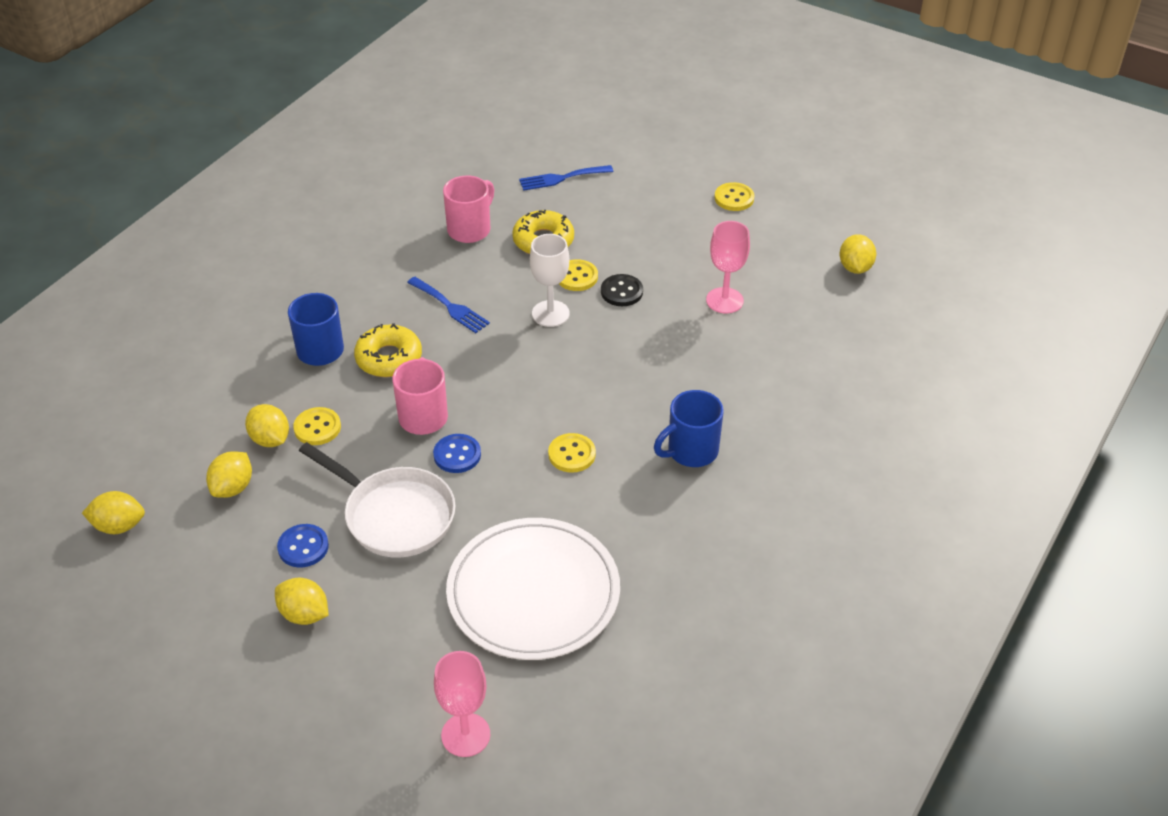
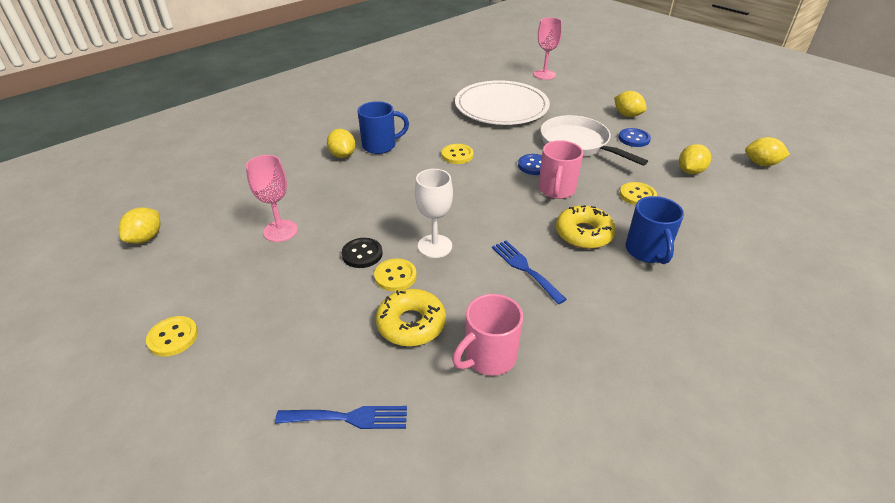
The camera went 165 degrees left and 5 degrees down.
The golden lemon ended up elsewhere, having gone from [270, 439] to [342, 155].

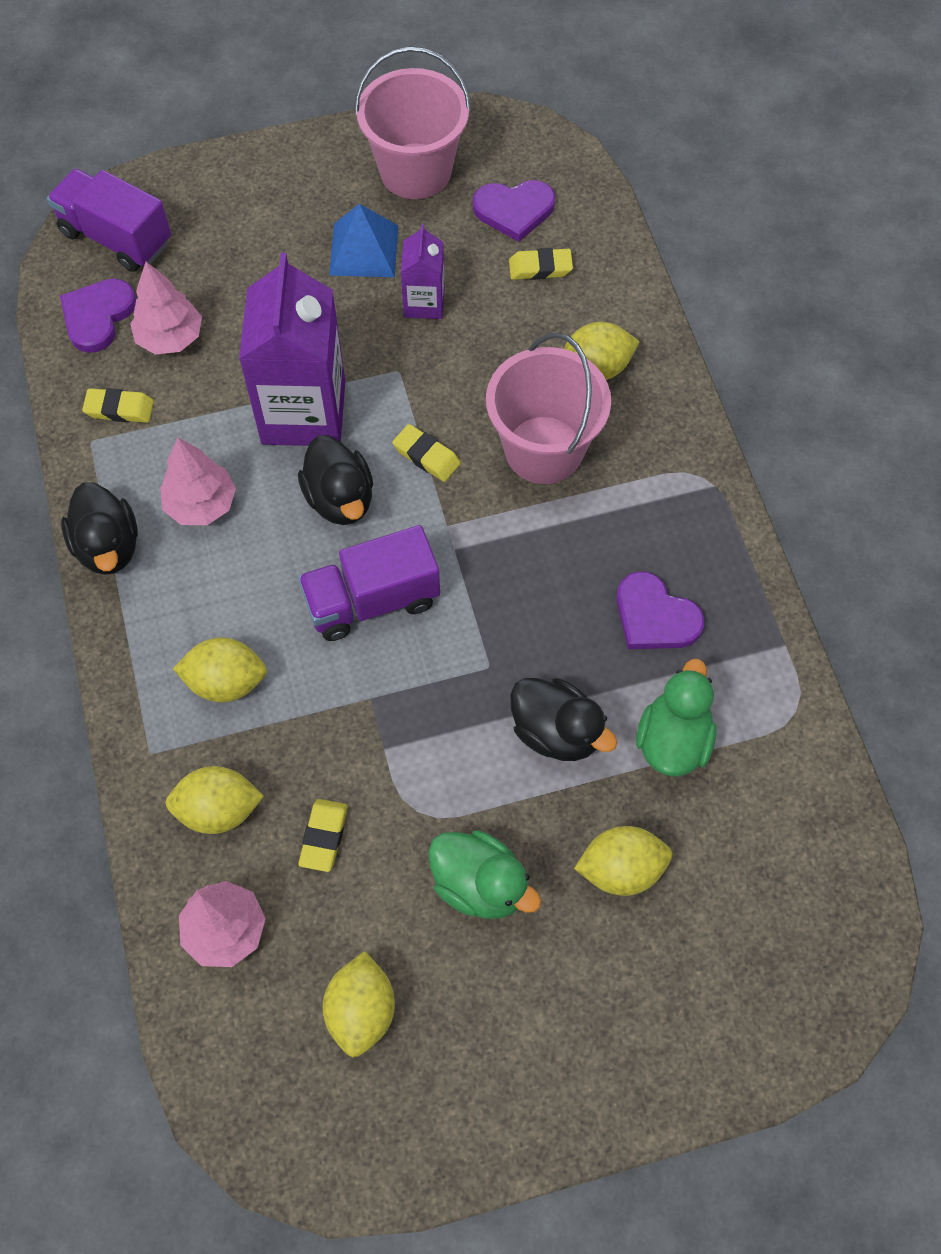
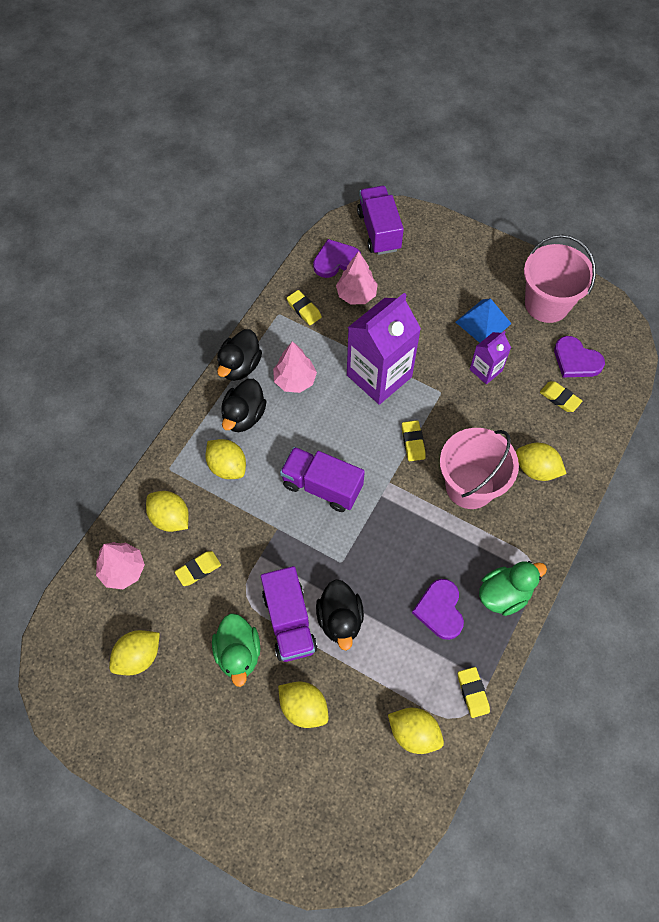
The camera went 45 degrees right and 0 degrees up.
The jet-black rubber duck ended up elsewhere, having gone from [340, 499] to [244, 416].
The second view gained the purple truck at [289, 621].
The second view gained the golden lemon at [414, 733].
The second view gained the golden eraser at [472, 693].
The green rubber duck ended up elsewhere, having gone from [673, 740] to [504, 594].

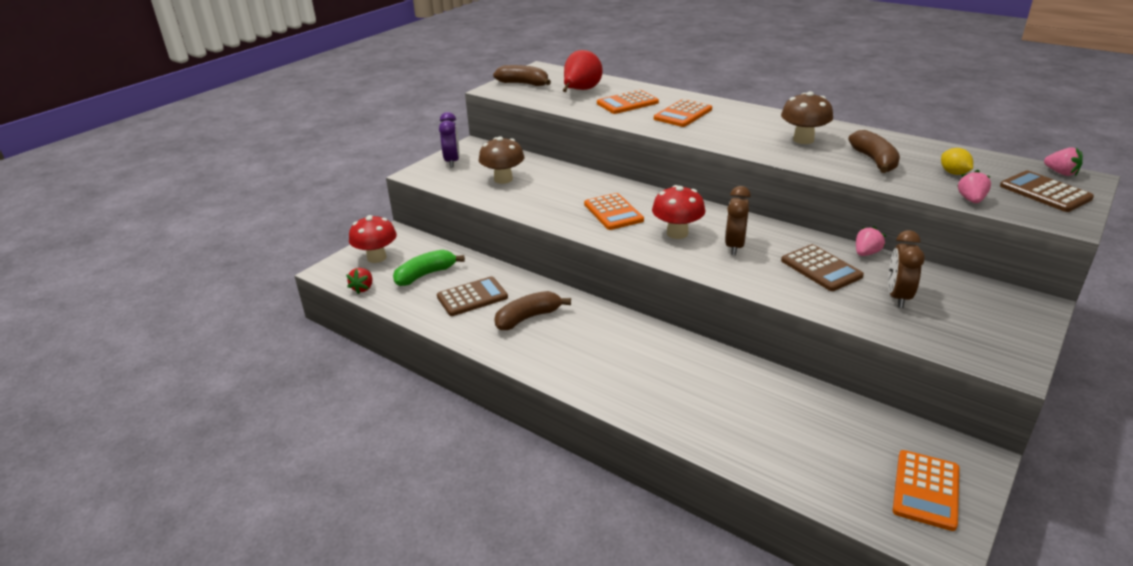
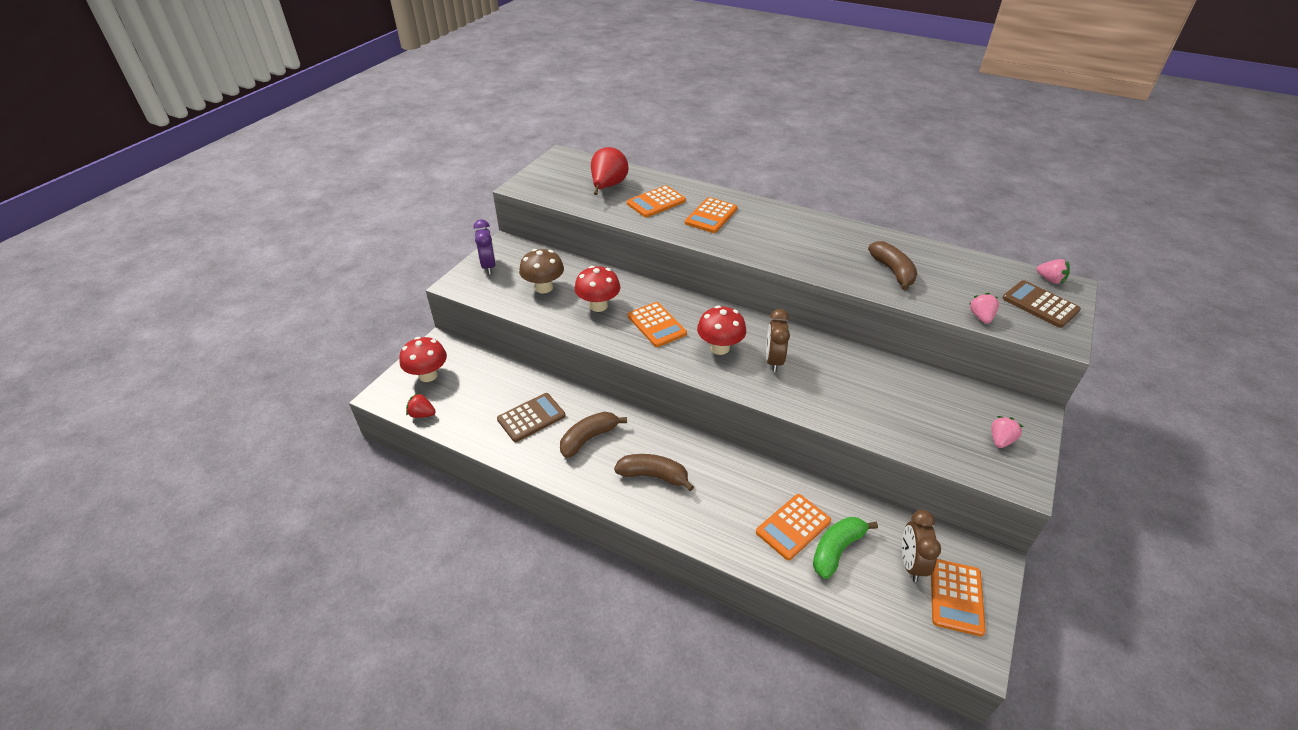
The camera went 10 degrees left and 10 degrees up.
The red strawberry at [363, 288] ended up facing another way, 105 degrees clockwise from before.
The second view gained the red mushroom at [598, 306].
The russet banana ended up elsewhere, having gone from [523, 84] to [653, 476].
The second view gained the orange-coloured calculator at [793, 527].
The green banana ended up elsewhere, having gone from [425, 275] to [836, 550].
The russet bedside clock ended up elsewhere, having gone from [898, 297] to [911, 564].
The rosy strawberry ended up elsewhere, having gone from [866, 253] to [1000, 440].
The second view lost the russet mushroom at [803, 140].
The second view lost the russet calculator at [821, 268].
The second view lost the golden lemon at [953, 173].

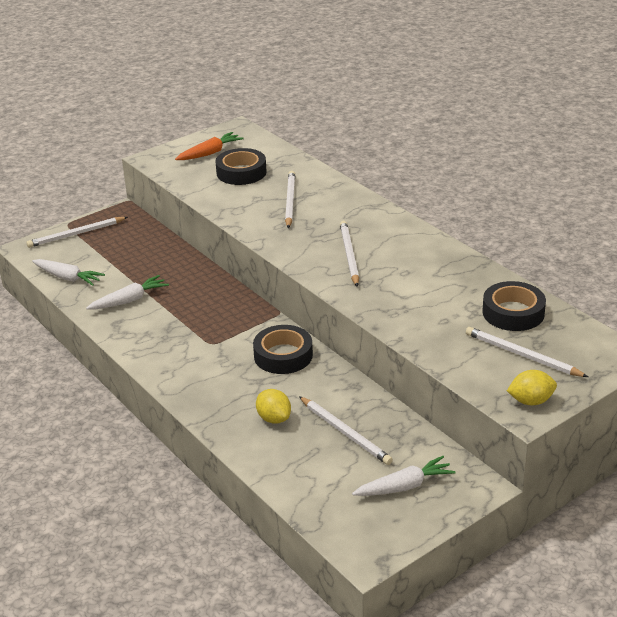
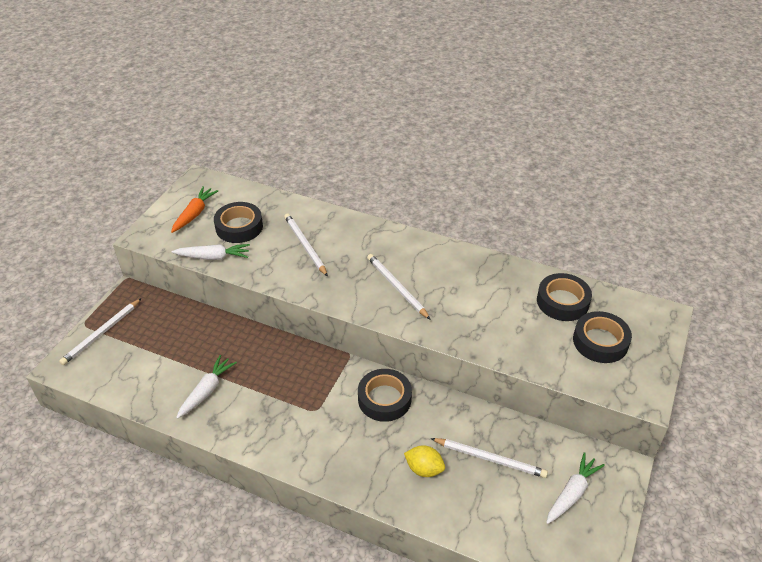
The camera went 30 degrees left and 10 degrees up.
The white root vegetable ended up elsewhere, having gone from [67, 278] to [213, 257].
Where the white pencil stood at [522, 355], the jet-black tape came to stand at [600, 341].
The second view lost the golden lemon at [530, 401].

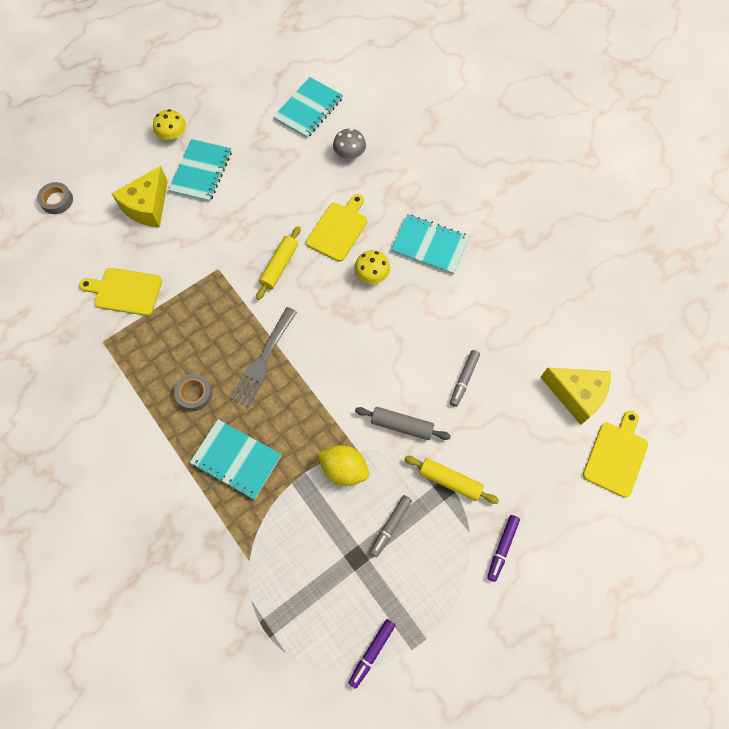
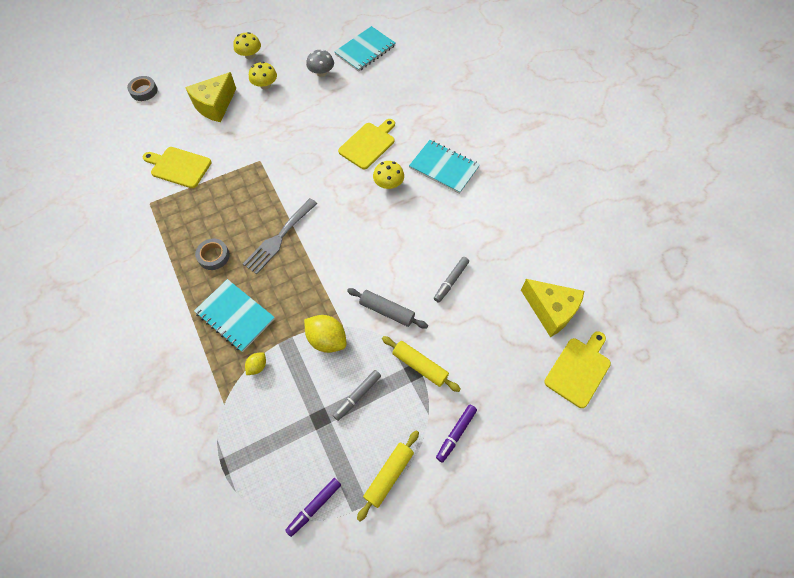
The camera went 10 degrees right and 5 degrees down.
The second view gained the golden lemon at [257, 366].
Where the aqua notepad stood at [201, 172], the golden mushroom came to stand at [265, 85].
The ash-grey mushroom ended up elsewhere, having gone from [349, 154] to [321, 73].
The golden dough roller ended up elsewhere, having gone from [279, 266] to [389, 475].

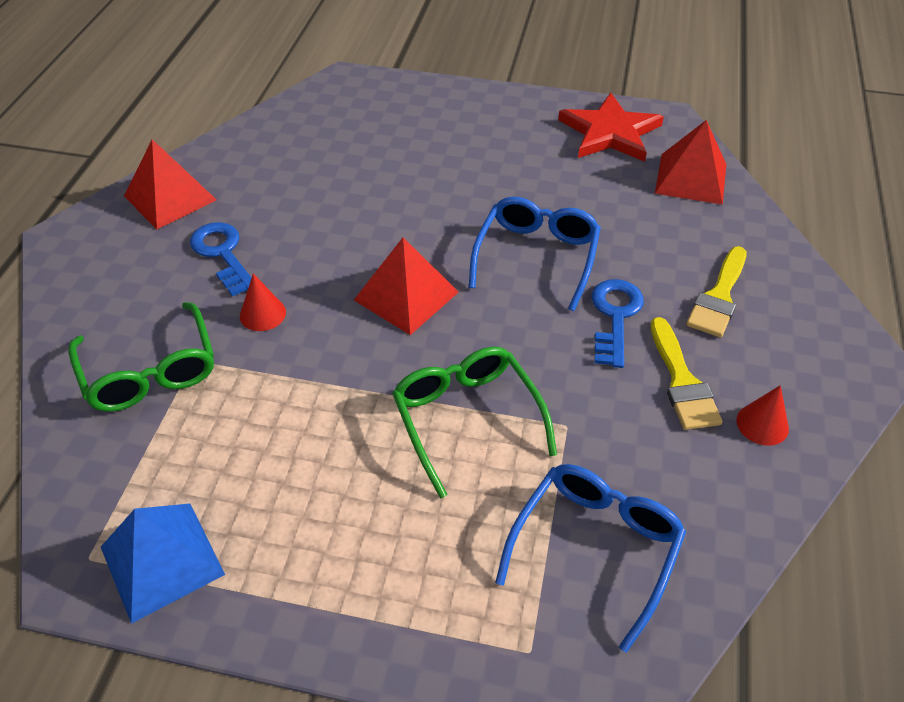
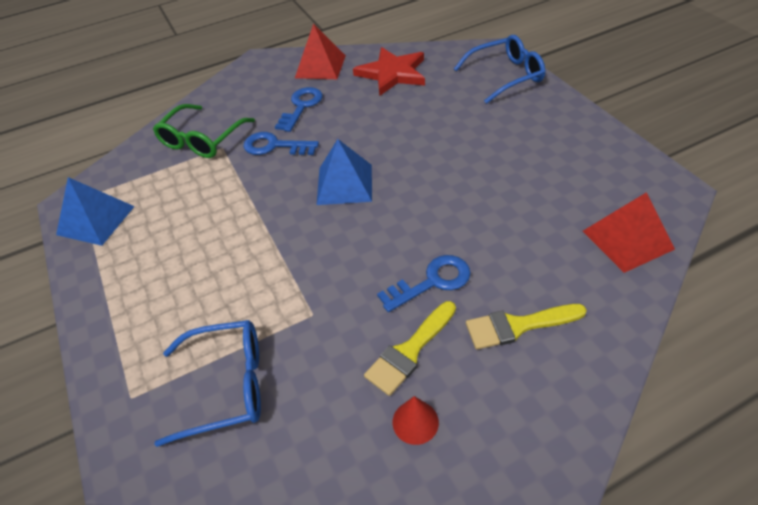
The camera went 55 degrees right and 0 degrees up.
Where the red solid cone stood at [262, 314], the blue latchkey came to stand at [275, 146].
What was the red pyramid shape at [406, 295] turned into the blue pyramid shape at [345, 184].
The red five-pointed star ended up elsewhere, having gone from [610, 132] to [392, 73].
The blue spectacles ended up elsewhere, having gone from [536, 257] to [505, 76].
The second view lost the green spectacles at [467, 419].

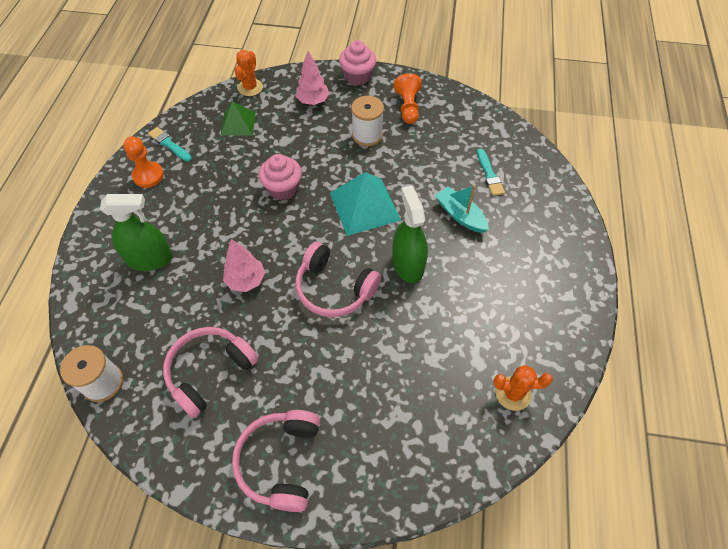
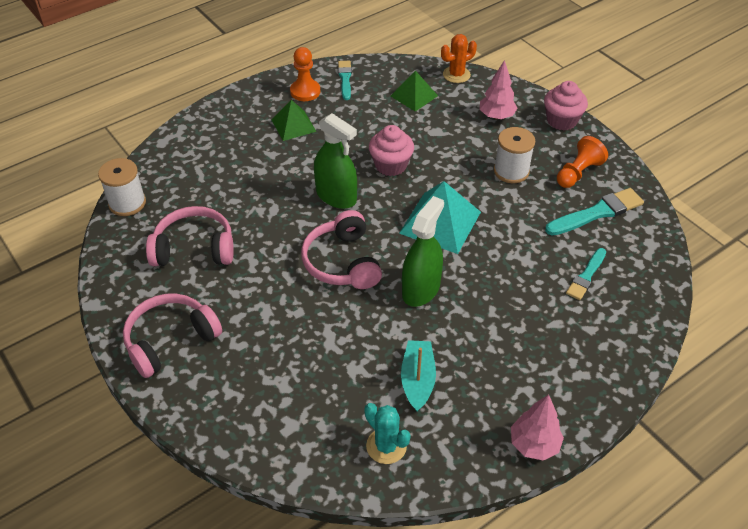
The camera went 45 degrees right and 10 degrees down.
The second view gained the green pyramid shape at [293, 125].
The green spray cleaner ended up elsewhere, having gone from [150, 259] to [336, 196].
What was the orange-coloured prickly plant at [513, 393] turned into the aqua prickly plant at [386, 446].
The aqua toy boat ended up elsewhere, having gone from [460, 215] to [417, 380].
The rosy tree ended up elsewhere, having gone from [246, 280] to [534, 444].
The second view gained the aqua paint brush at [597, 213].

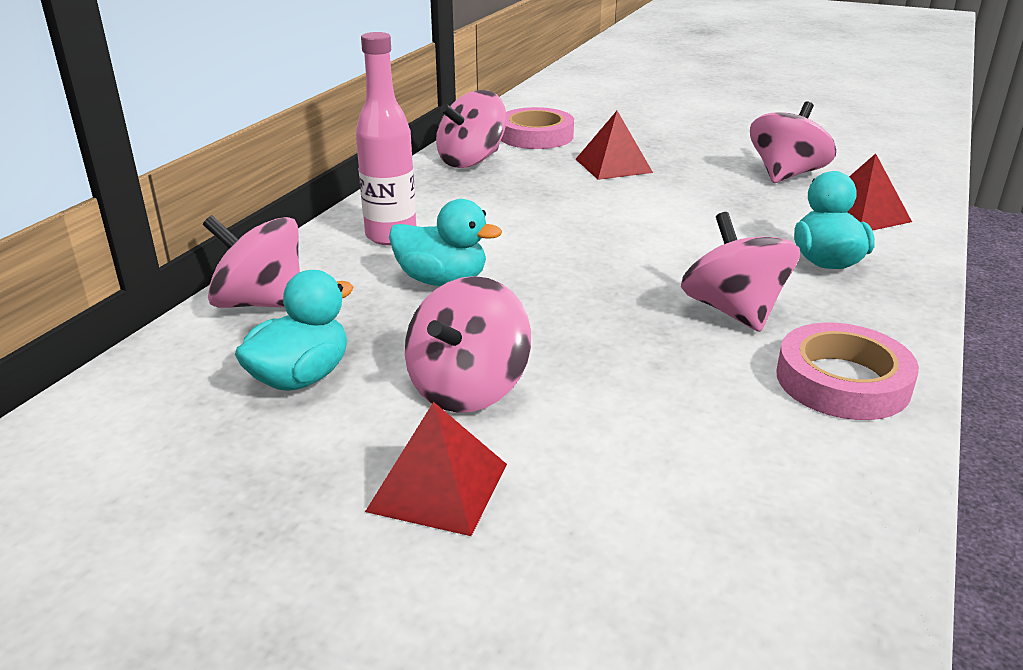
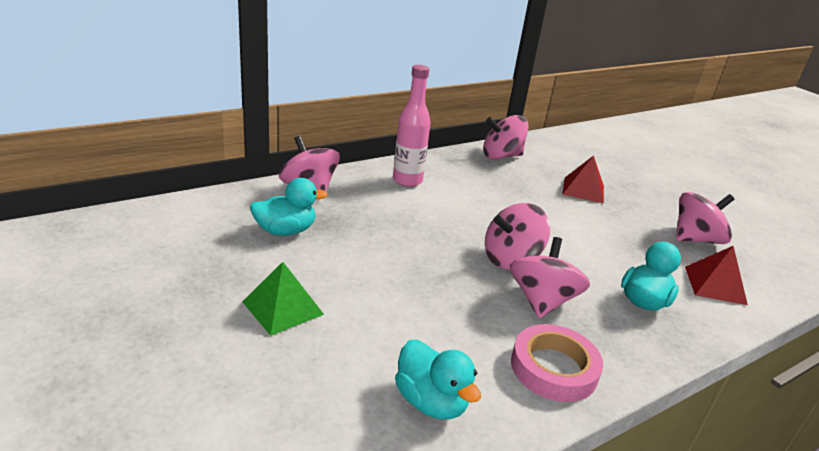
The camera went 30 degrees right and 0 degrees up.
What was the red pyramid shape at [438, 487] turned into the green pyramid shape at [283, 308].
The aqua rubber duck ended up elsewhere, having gone from [442, 280] to [431, 401].
The rosy toy top ended up elsewhere, having gone from [468, 388] to [511, 259].
The second view lost the rosy tape at [536, 136].

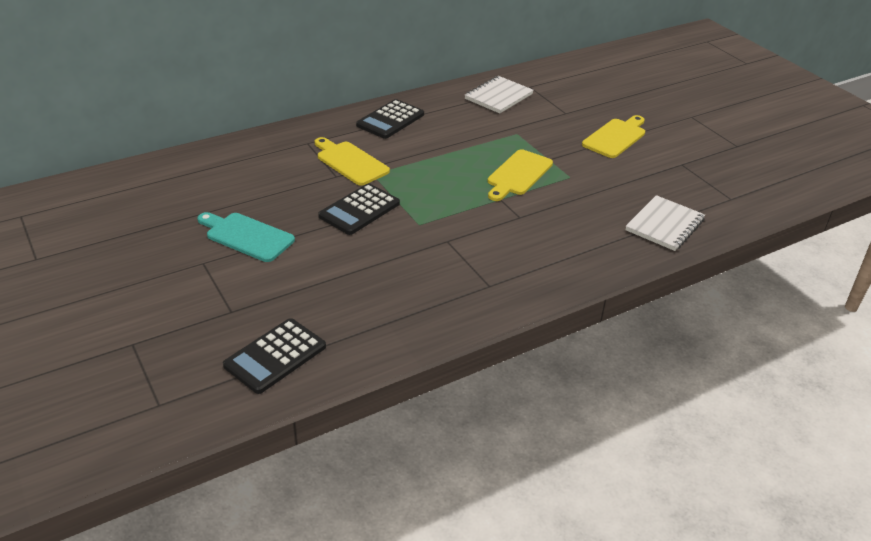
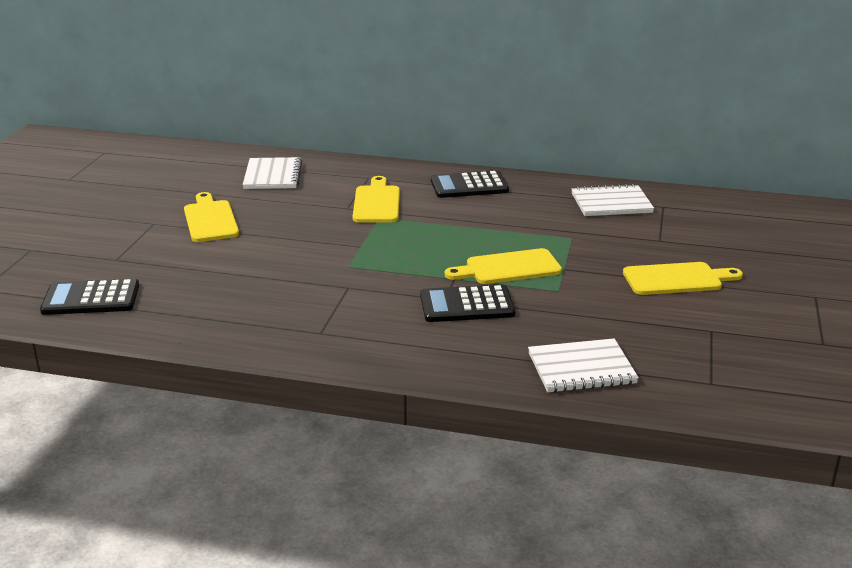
The camera went 45 degrees right and 10 degrees down.
What was the aqua cutting board at [246, 236] turned into the golden cutting board at [210, 219].
The second view gained the white notepad at [272, 176].
The jet-black calculator ended up elsewhere, having gone from [359, 210] to [467, 305].

